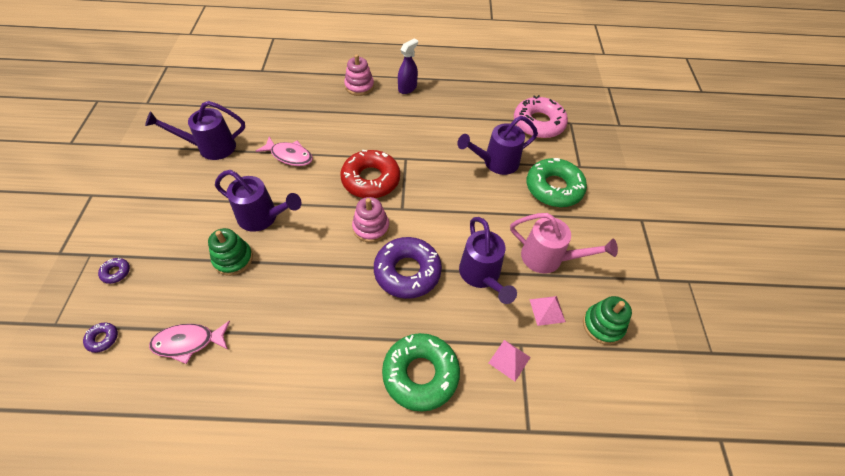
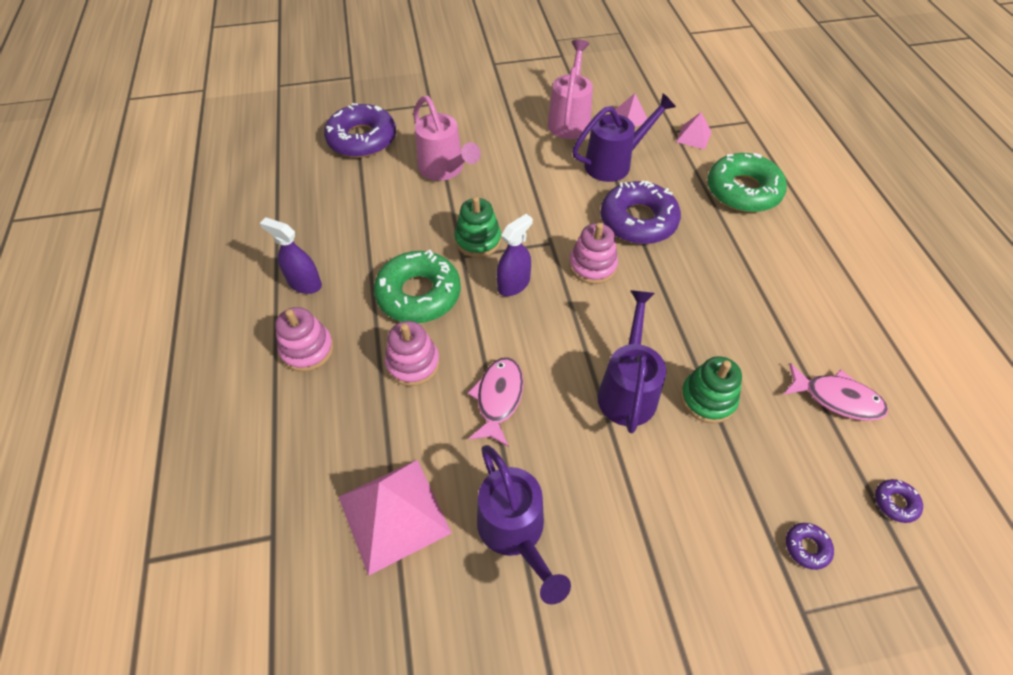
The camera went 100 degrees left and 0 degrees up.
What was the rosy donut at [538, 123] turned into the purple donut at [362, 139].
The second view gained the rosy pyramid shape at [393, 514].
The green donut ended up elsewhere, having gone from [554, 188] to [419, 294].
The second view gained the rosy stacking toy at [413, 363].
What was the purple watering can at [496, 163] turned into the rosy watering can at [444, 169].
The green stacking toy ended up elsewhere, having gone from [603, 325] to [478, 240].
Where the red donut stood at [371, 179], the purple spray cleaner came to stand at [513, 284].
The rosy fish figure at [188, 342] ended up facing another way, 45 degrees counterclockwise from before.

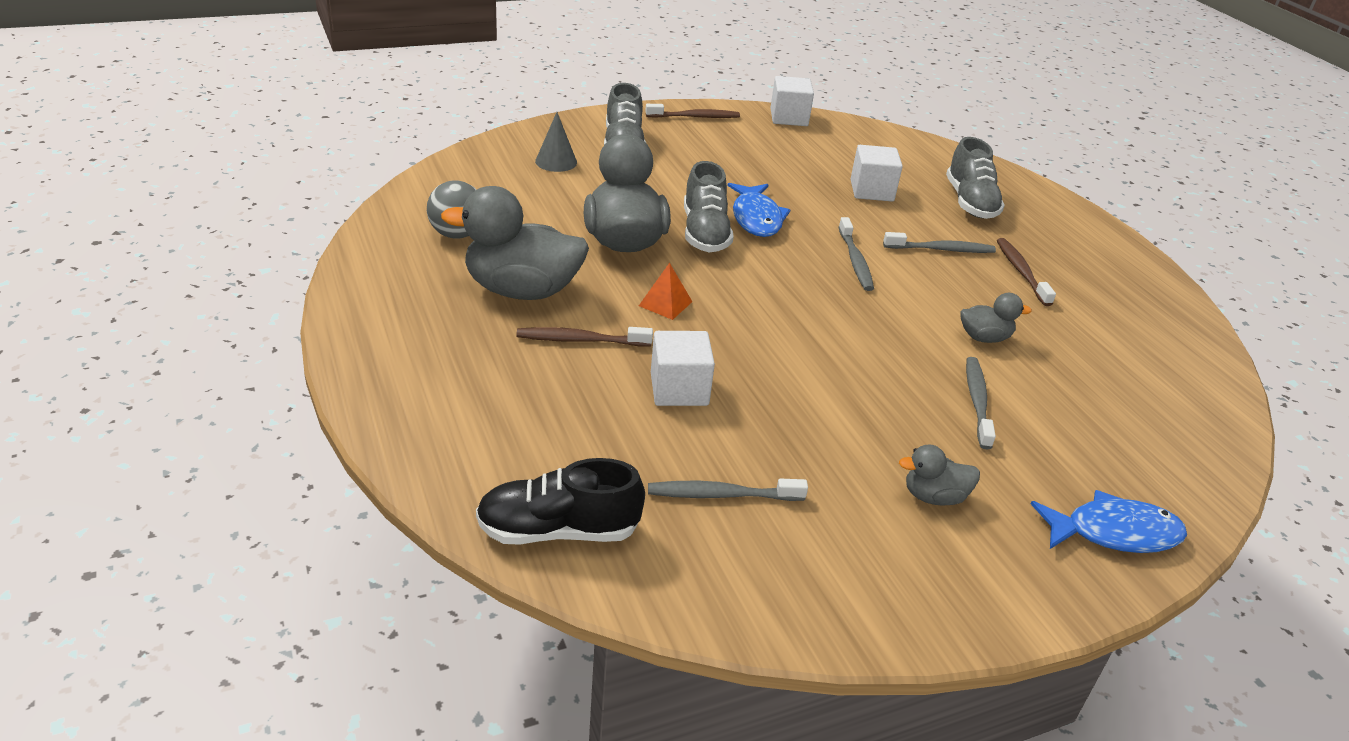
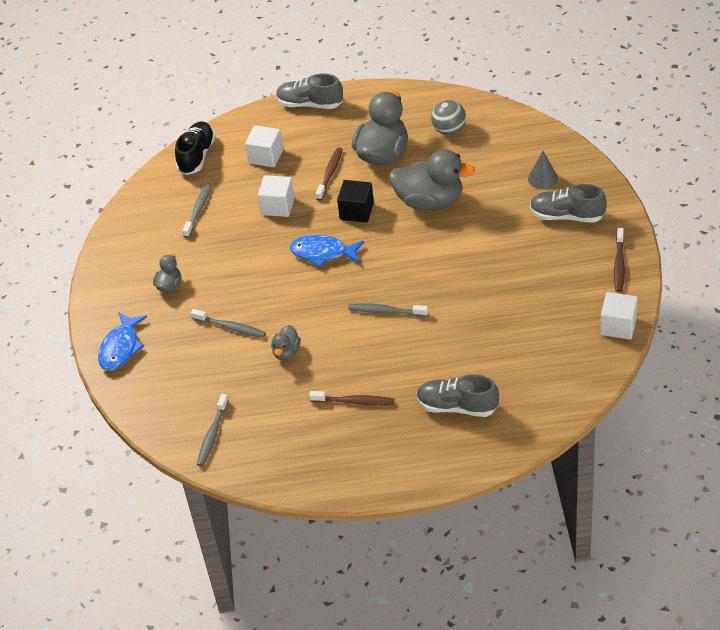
The camera went 115 degrees right and 10 degrees up.
The ash-grey toothbrush ended up elsewhere, having gone from [941, 249] to [212, 435].
The white cube ended up elsewhere, having gone from [871, 191] to [266, 156].
The ash-grey shoe ended up elsewhere, having gone from [705, 233] to [310, 104].
The blue fish figure ended up elsewhere, having gone from [756, 218] to [323, 253].
Where the orange-coloured pyramid shape stood at [665, 303], the jet-black cube came to stand at [357, 211].

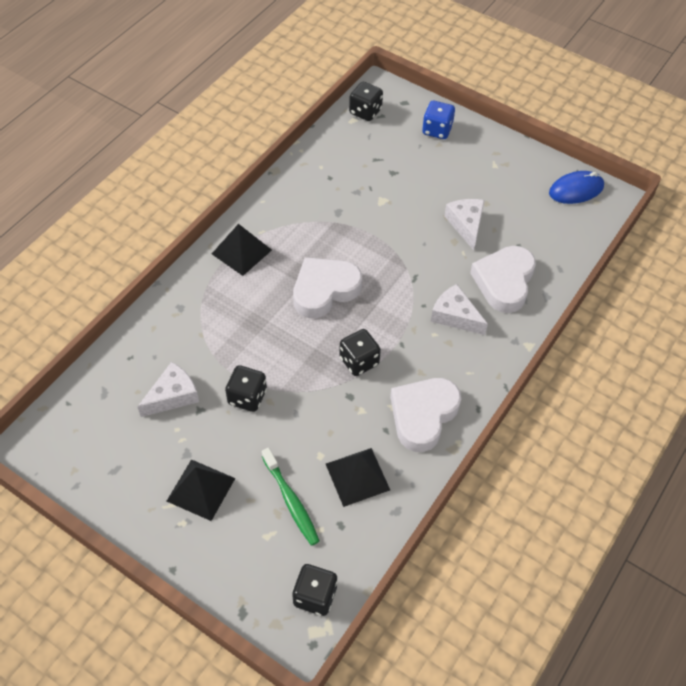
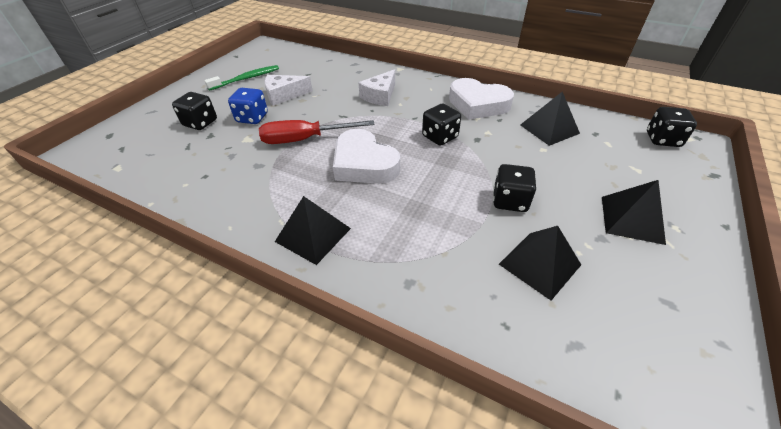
The camera went 95 degrees left and 10 degrees down.
The jet-black dice ended up elsewhere, having gone from [365, 112] to [200, 123].
The green toothbrush ended up elsewhere, having gone from [291, 501] to [246, 79].
The blue dice ended up elsewhere, having gone from [437, 130] to [252, 118].
The second view gained the red screwdriver at [305, 139].
Where the white cheese stood at [173, 396], the jet-black pyramid shape came to stand at [540, 264].
The second view lost the white heart at [504, 282].
The second view lost the blue computer mouse at [576, 190].

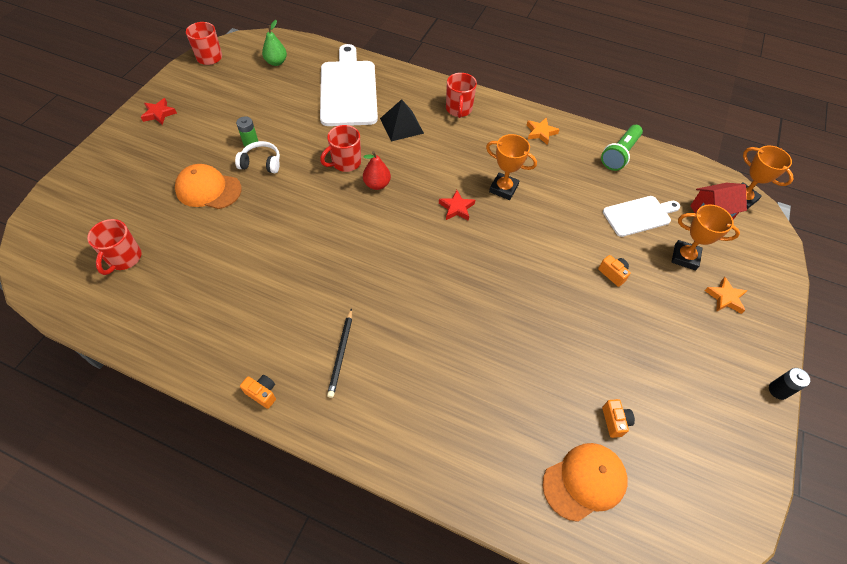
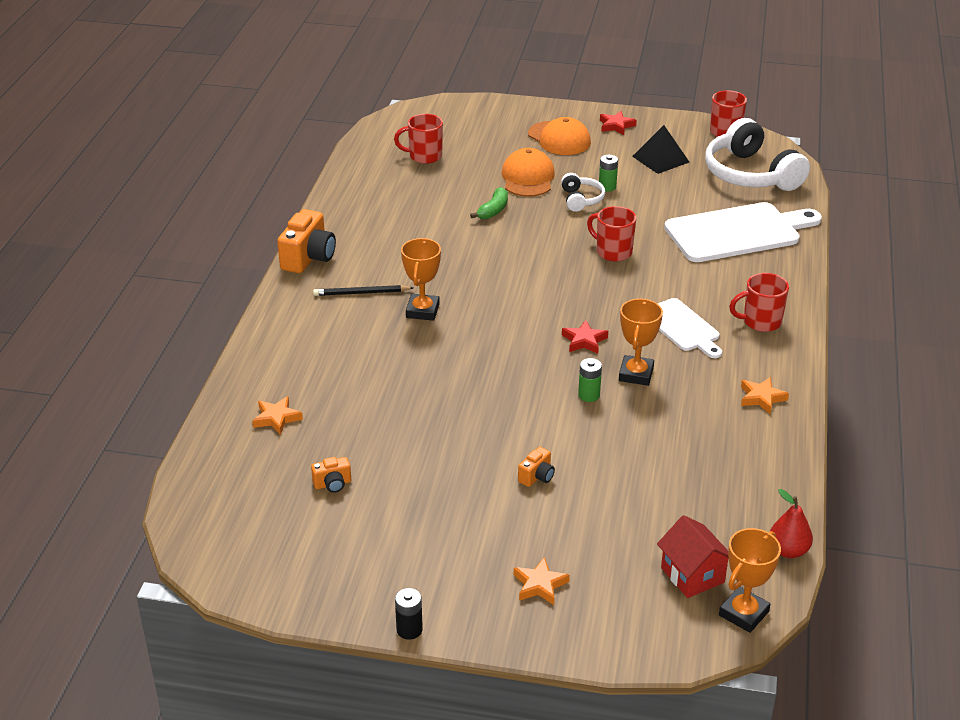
The camera went 80 degrees right and 20 degrees down.
The second view gained the orange-coloured five-pointed star at [276, 418].
The size of the orange-coloured photo camera at [262, 393] changed by a factor of 1.97.
The orange-coloured award cup ended up elsewhere, having gone from [685, 257] to [422, 311].
The second view gained the green banana at [493, 210].
The orange-coloured cap ended up elsewhere, having gone from [584, 481] to [559, 138].
The second view gained the green battery at [589, 395].
The jet-black pyramid shape ended up elsewhere, having gone from [401, 125] to [660, 159].
The white cutting board ended up elsewhere, having gone from [639, 215] to [682, 327].
Where the green pear stood at [276, 62], the white over-ear headphones came to stand at [750, 174].
The red pear ended up elsewhere, having gone from [377, 184] to [788, 550].
The second view lost the green pocket torch at [620, 154].

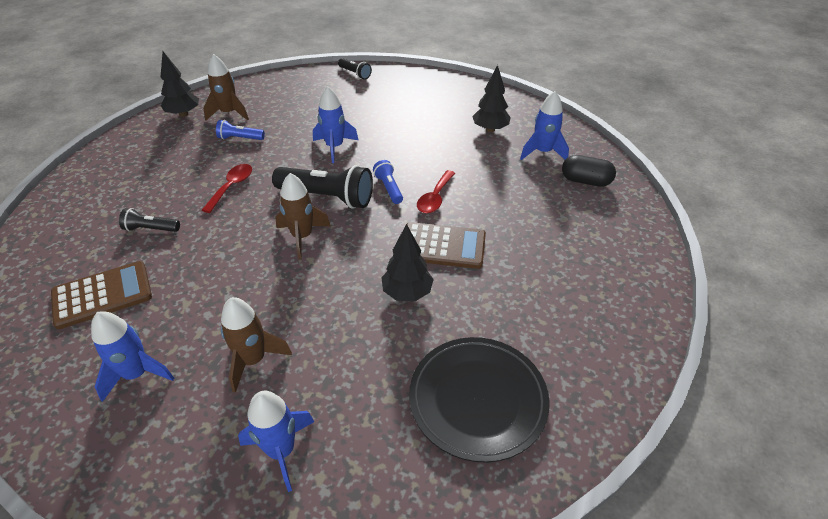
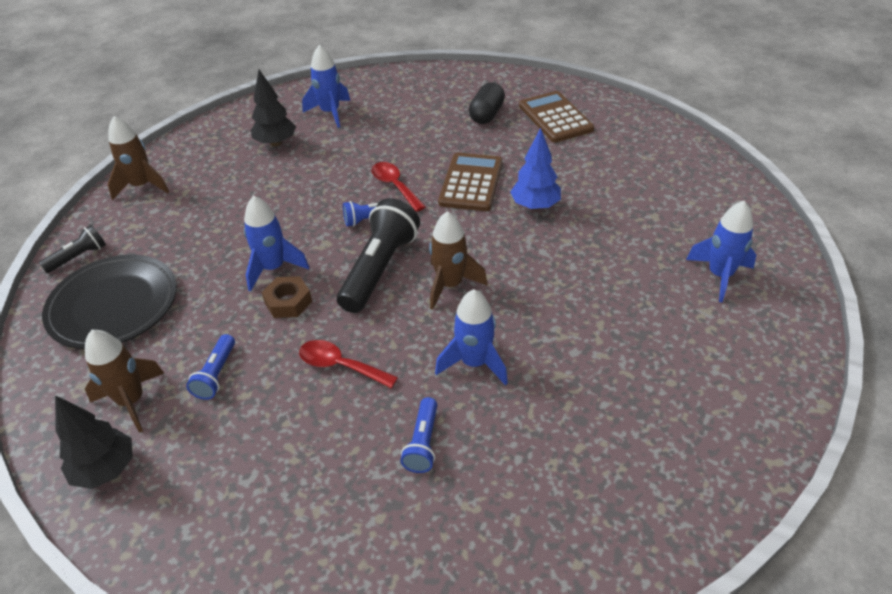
The camera went 85 degrees left and 0 degrees up.
The jet-black flat dish ended up elsewhere, having gone from [477, 400] to [113, 305].
The russet spaceship ended up elsewhere, having gone from [253, 360] to [142, 186].
The second view gained the russet hexagon nut at [288, 302].
The red teaspoon at [435, 198] ended up facing another way, 150 degrees counterclockwise from before.
What was the jet-black pocket torch at [151, 229] turned into the blue pocket torch at [423, 443].
The blue spaceship ended up elsewhere, having gone from [137, 374] to [474, 363].
The jet-black capsule ended up elsewhere, having gone from [585, 181] to [486, 115].
What was the jet-black tree at [407, 293] turned into the blue tree at [535, 206].
The russet calculator ended up elsewhere, having gone from [102, 295] to [555, 117].

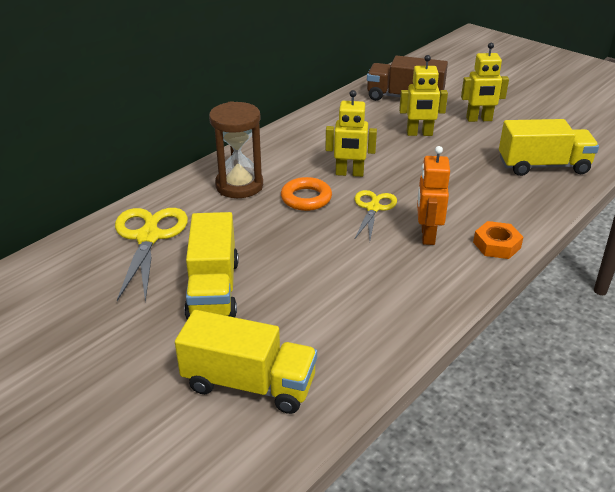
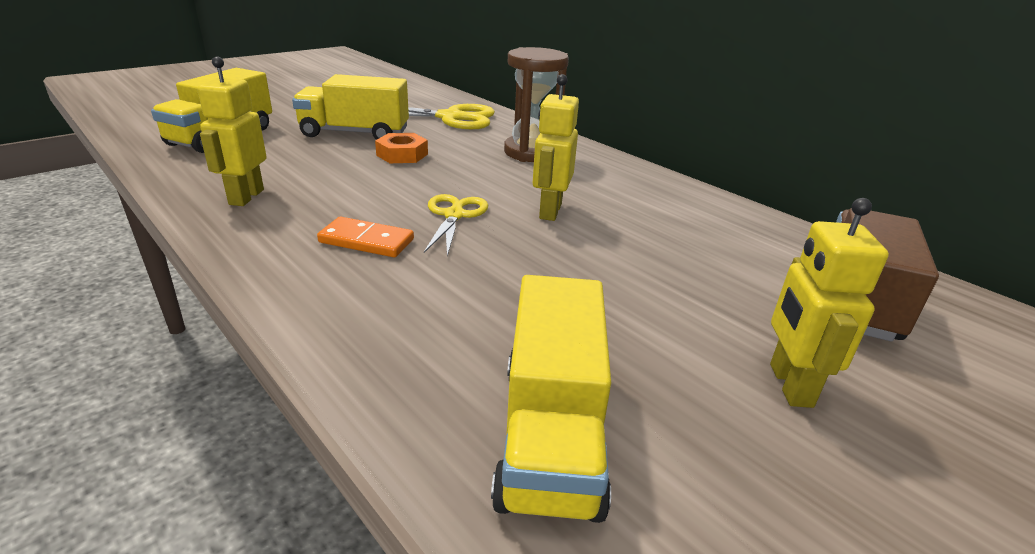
The camera went 95 degrees right and 5 degrees down.
The golden toy robot ended up elsewhere, having gone from [419, 134] to [246, 197].
Where the orange-coloured toy robot stood at [427, 235], the orange-coloured domino piece came to stand at [366, 241].
The orange-coloured hexagon nut ended up elsewhere, having gone from [496, 245] to [402, 154].
The golden pair of scissors at [373, 208] ended up facing another way, 105 degrees counterclockwise from before.
The second view lost the orange-coloured hoop at [306, 198].

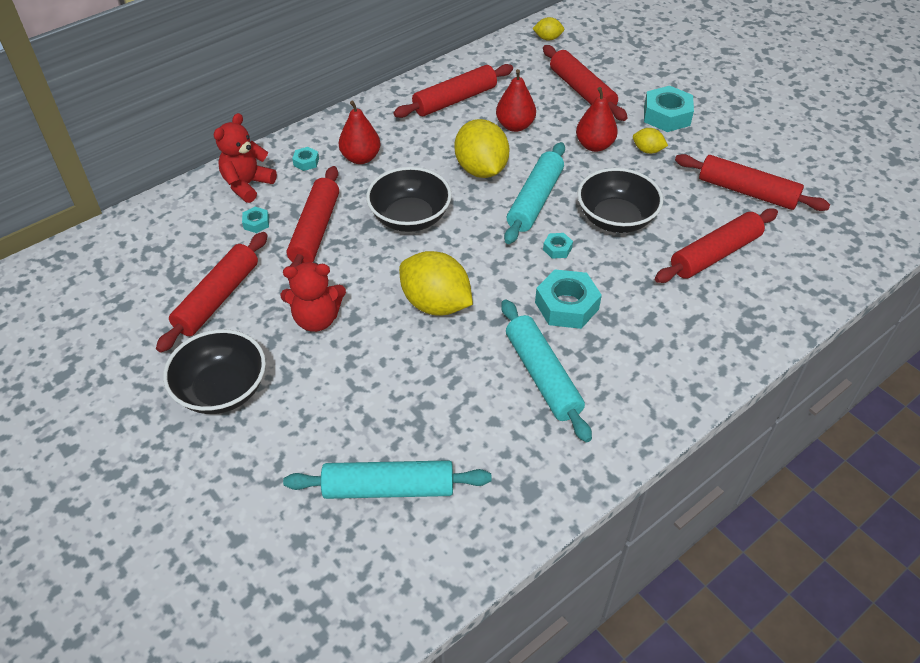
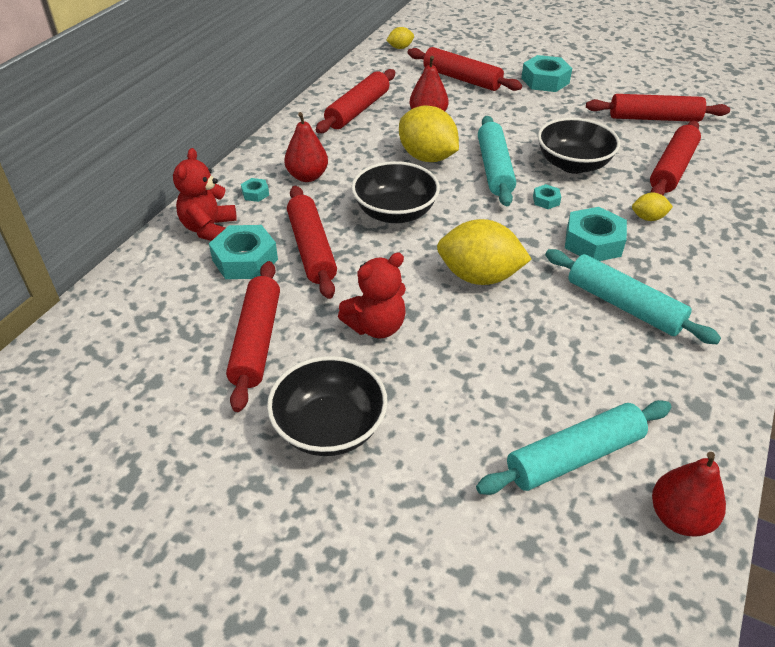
The camera went 25 degrees left and 5 degrees down.
The size of the aqua hexagon nut at [256, 223] changed by a factor of 2.07.
The golden lemon ended up elsewhere, having gone from [647, 150] to [648, 218].
The red pear ended up elsewhere, having gone from [594, 145] to [679, 517].

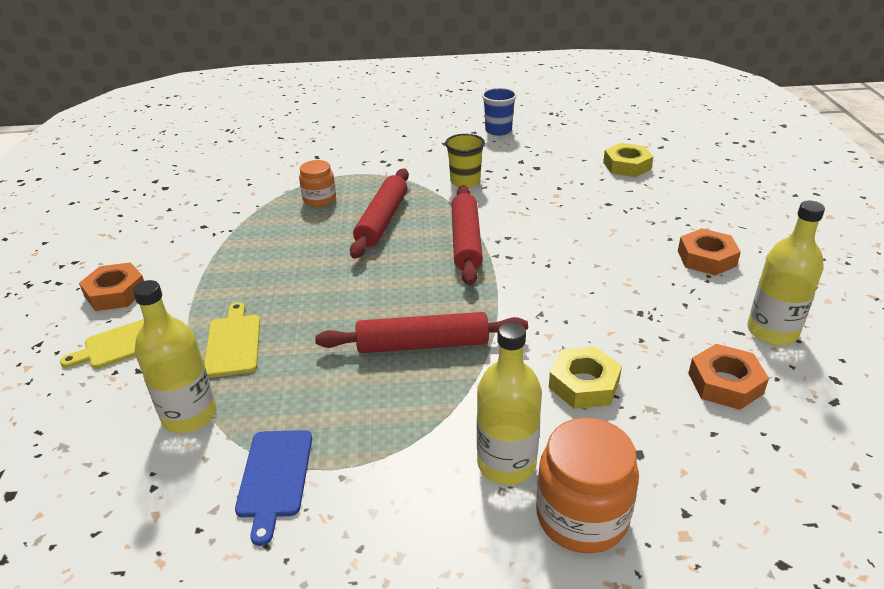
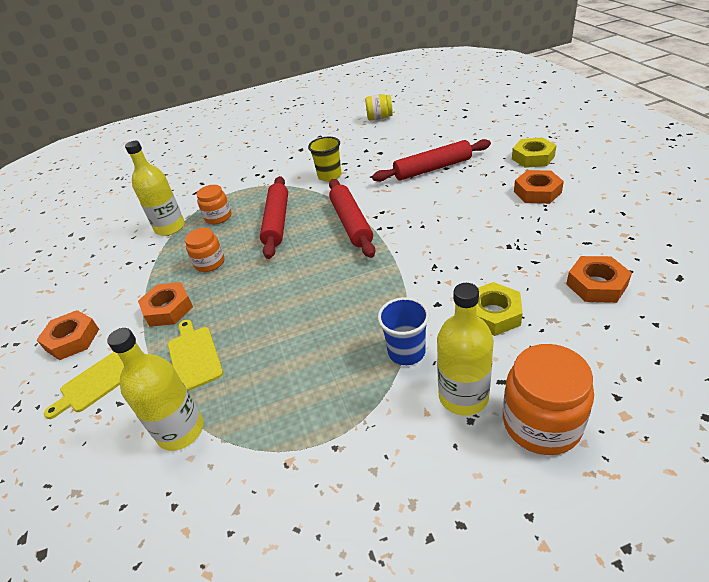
The camera went 10 degrees left and 5 degrees up.
The golden flask ended up elsewhere, having gone from [772, 331] to [170, 227].
The second view gained the orange-coloured hexagon nut at [168, 309].
The second view gained the orange-coloured preserve jar at [210, 263].
The second view gained the golden preserve jar at [379, 118].
The red dough roller ended up elsewhere, having gone from [422, 344] to [432, 168].
The blue cup ended up elsewhere, having gone from [498, 130] to [406, 352].
The golden hexagon nut ended up elsewhere, having gone from [627, 166] to [533, 157].
The second view lost the blue cutting board at [274, 477].

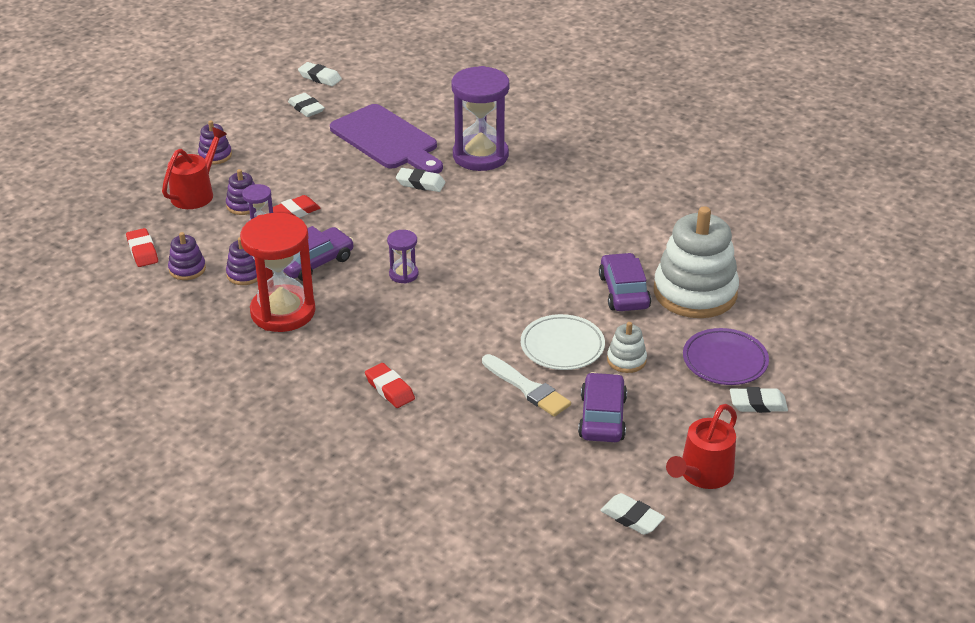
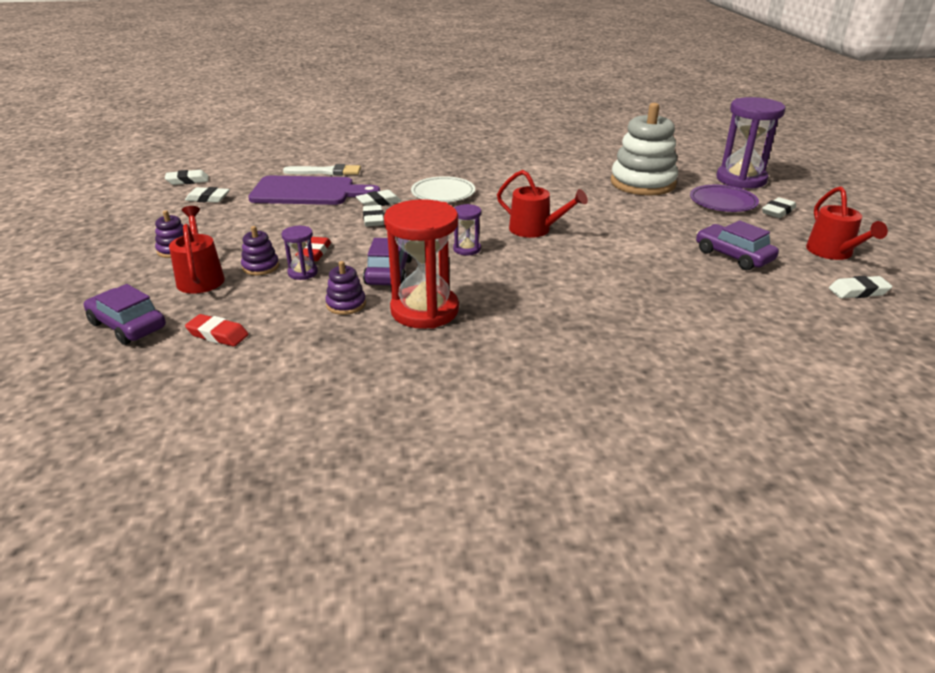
The camera went 45 degrees left and 5 degrees down.
The purple car ended up elsewhere, having gone from [624, 291] to [127, 325].
The white paint brush ended up elsewhere, having gone from [527, 388] to [326, 172].
The second view gained the white eraser at [373, 219].
The white flat dish ended up elsewhere, having gone from [562, 346] to [443, 193].
The second view gained the red watering can at [535, 230].
The purple sand timer ended up elsewhere, having gone from [480, 156] to [741, 179].
The second view lost the purple stacking toy at [187, 269].
The second view lost the red eraser at [390, 389].
The second view lost the white stacking toy at [626, 360].

